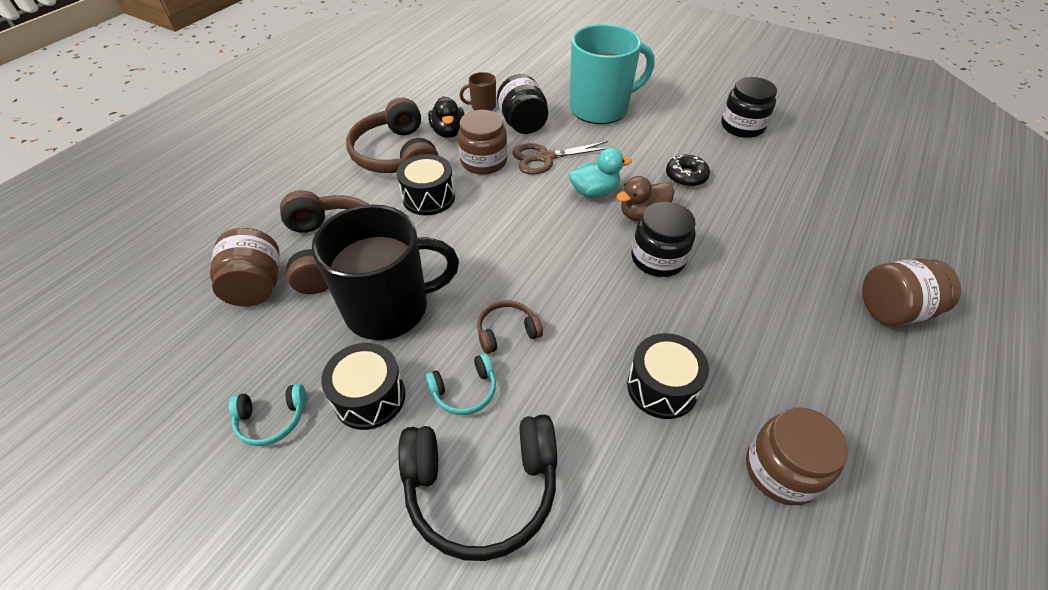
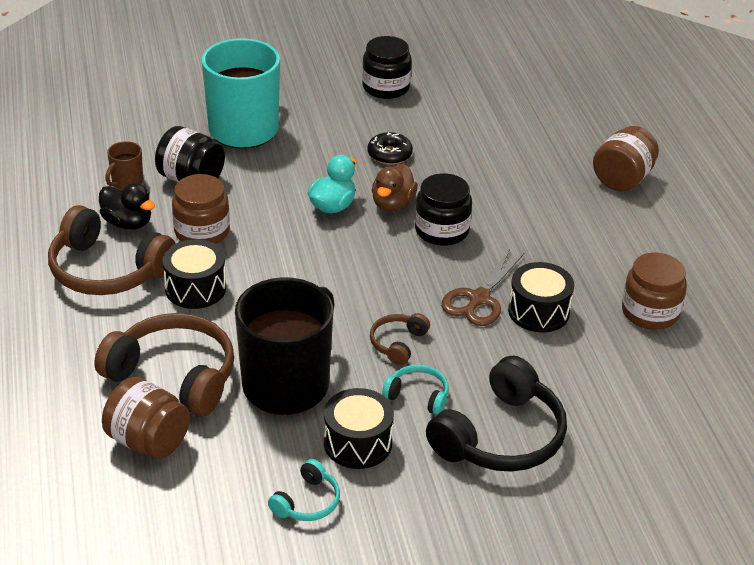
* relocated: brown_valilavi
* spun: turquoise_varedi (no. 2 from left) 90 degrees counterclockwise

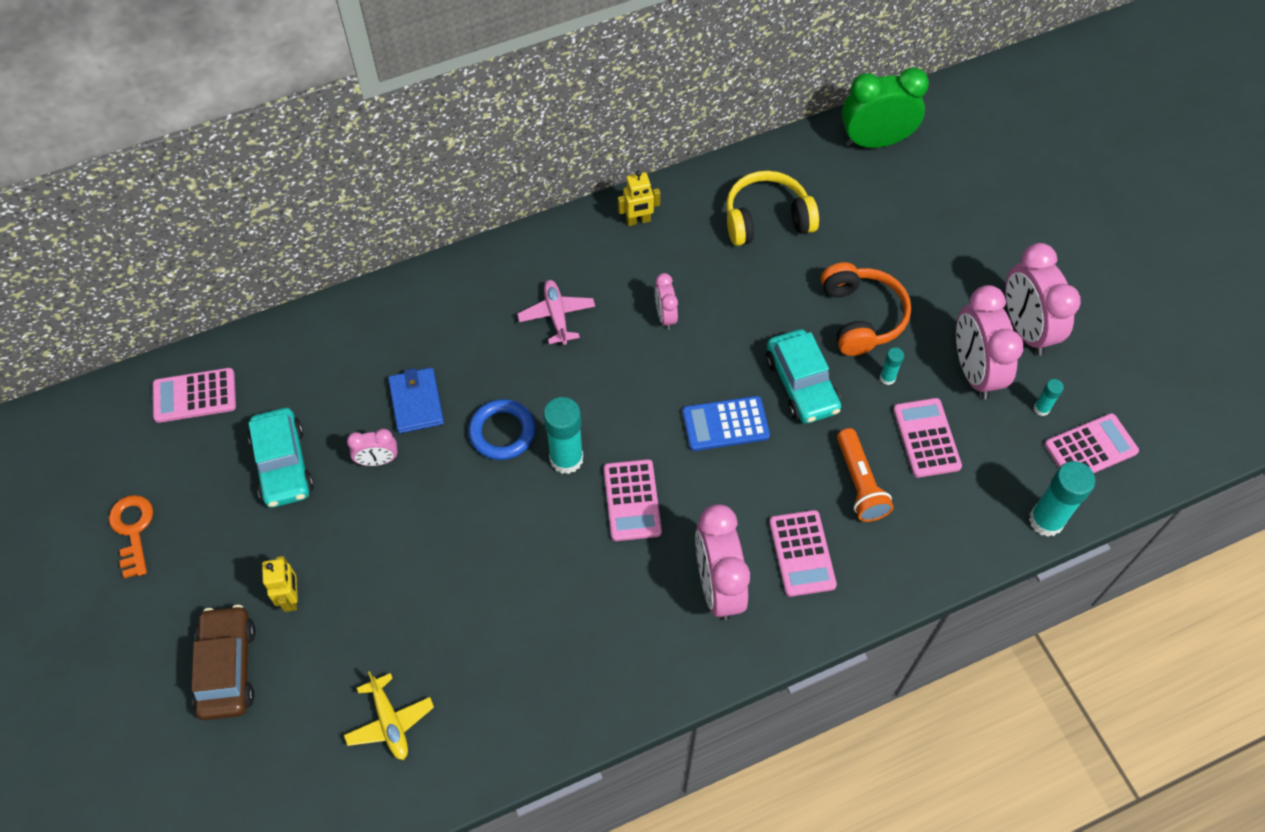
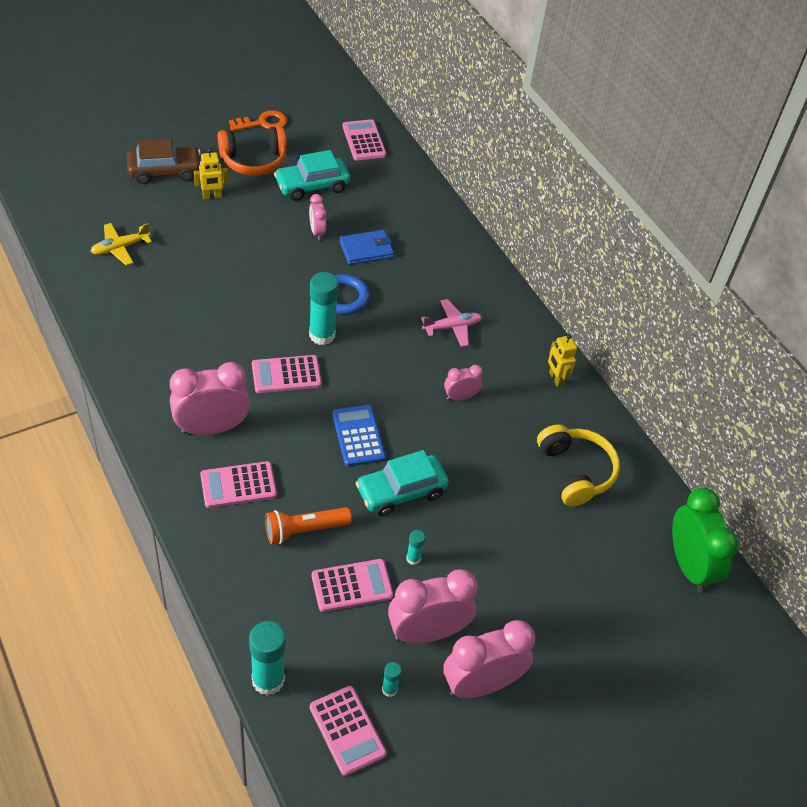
* relocated: orange_varedi

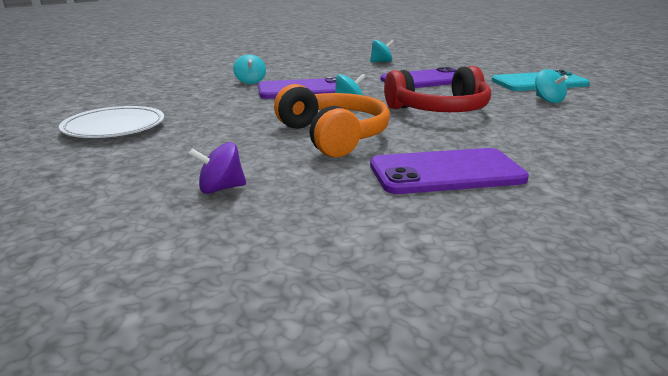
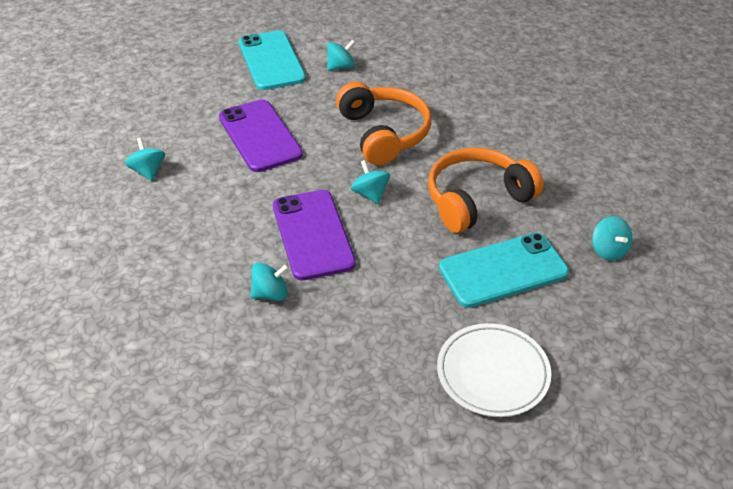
* colour: red_varedi to orange_varedi (no. 1 from left)
* colour: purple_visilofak to turquoise_visilofak (no. 5 from left)
* missing: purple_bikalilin (no. 3 from left)
* appeared: turquoise_bikalilin (no. 2 from left)

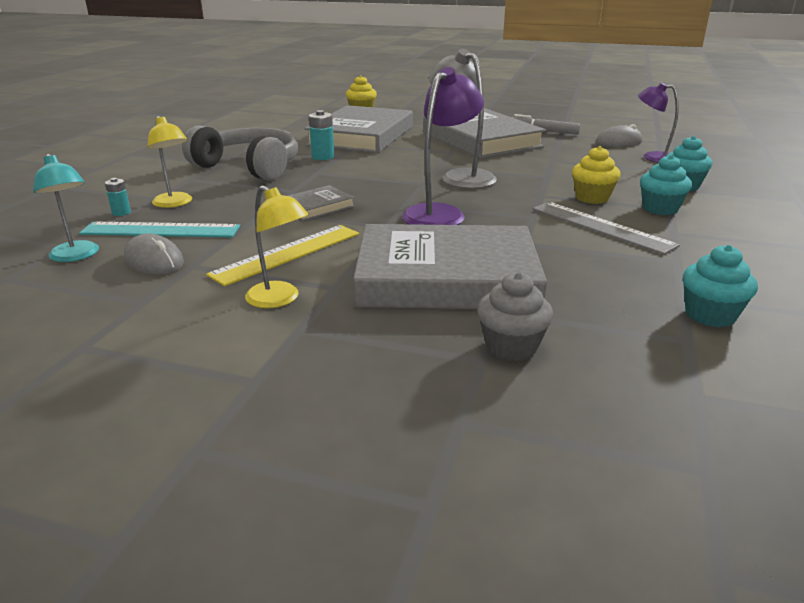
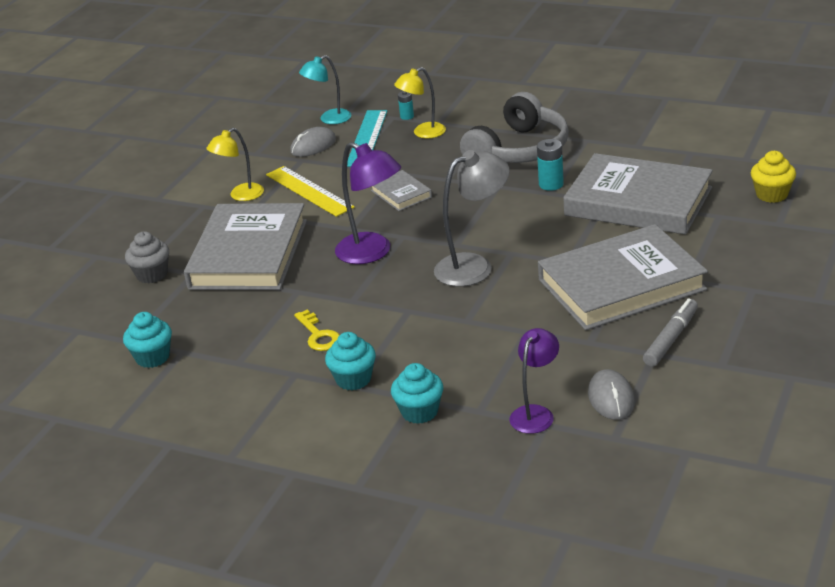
* missing: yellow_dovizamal (no. 2 from left)
* exchanged: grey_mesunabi to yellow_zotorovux

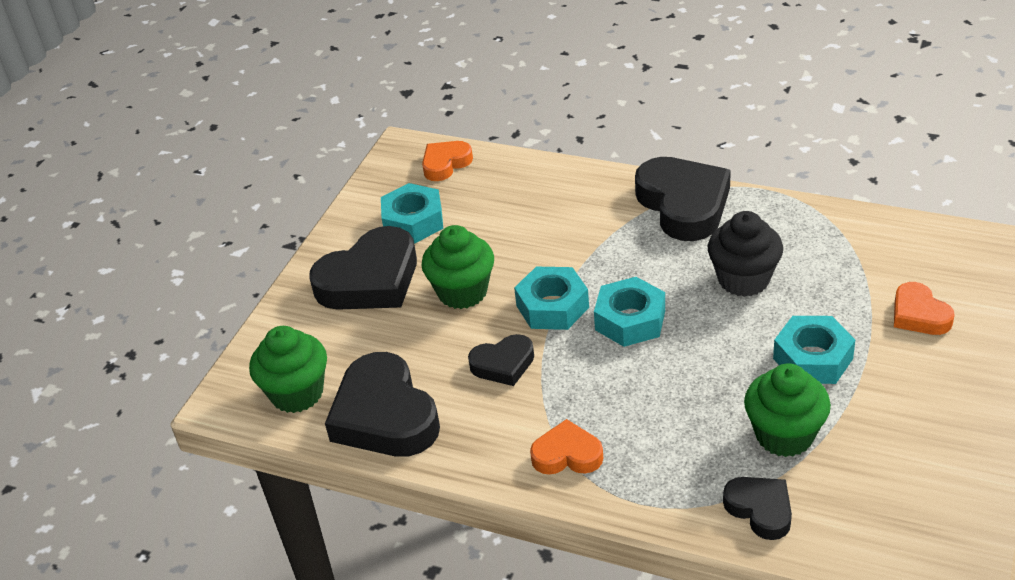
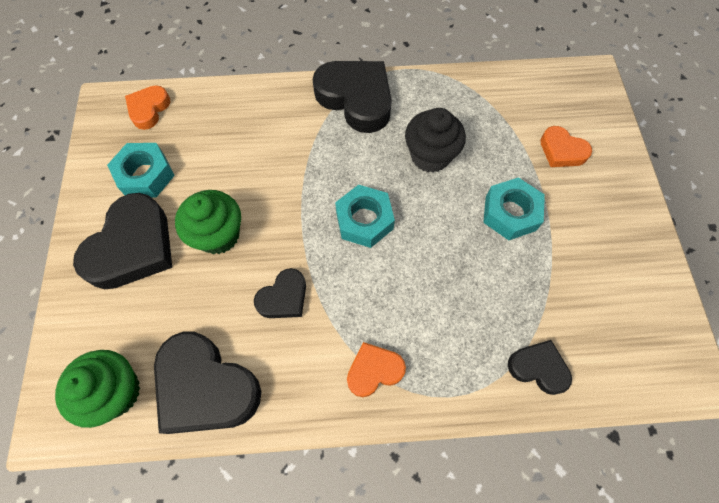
* missing: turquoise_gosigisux (no. 2 from left)
* missing: green_dovizamal (no. 3 from left)

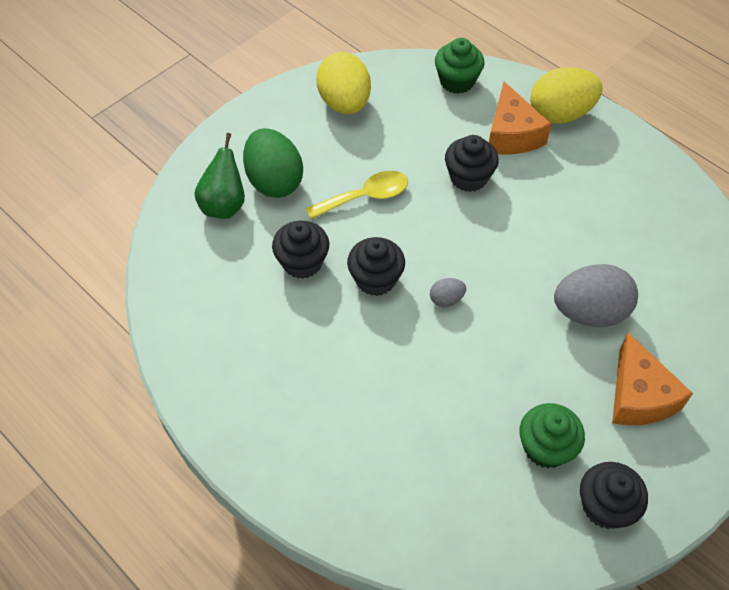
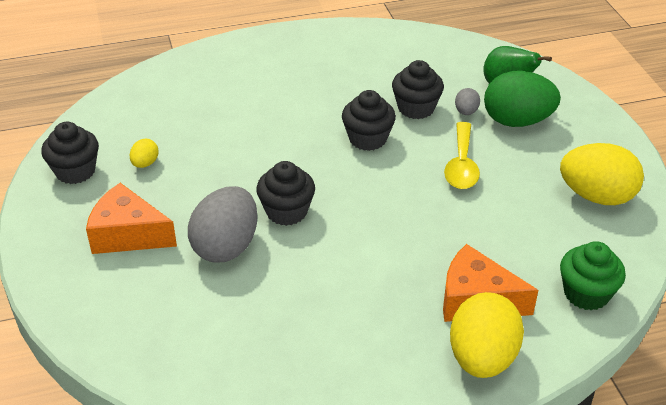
* relocated: black_dovizamal (no. 3 from left in the first image) to black_dovizamal (no. 2 from left)
* relocated: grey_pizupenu (no. 1 from left in the first image) to grey_pizupenu (no. 2 from left)
* exchanged: green_dovizamal (no. 2 from left) to yellow_pizupenu (no. 1 from left)

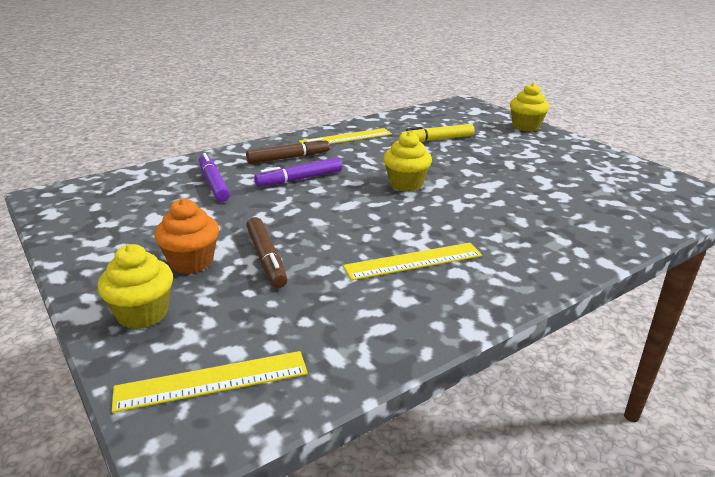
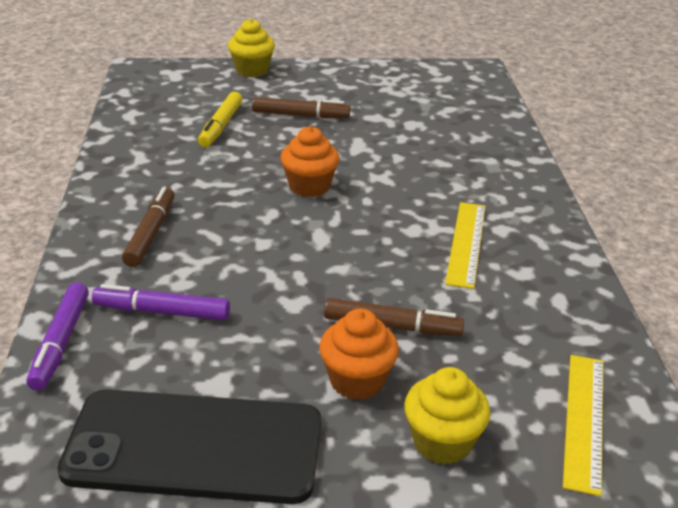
* missing: yellow_mesunabi (no. 2 from left)
* colour: yellow_dovizamal (no. 2 from left) to orange_dovizamal (no. 1 from left)
* relocated: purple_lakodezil (no. 2 from left in the first image) to purple_lakodezil (no. 1 from left)
* appeared: brown_lakodezil (no. 2 from left)
* appeared: black_bikalilin

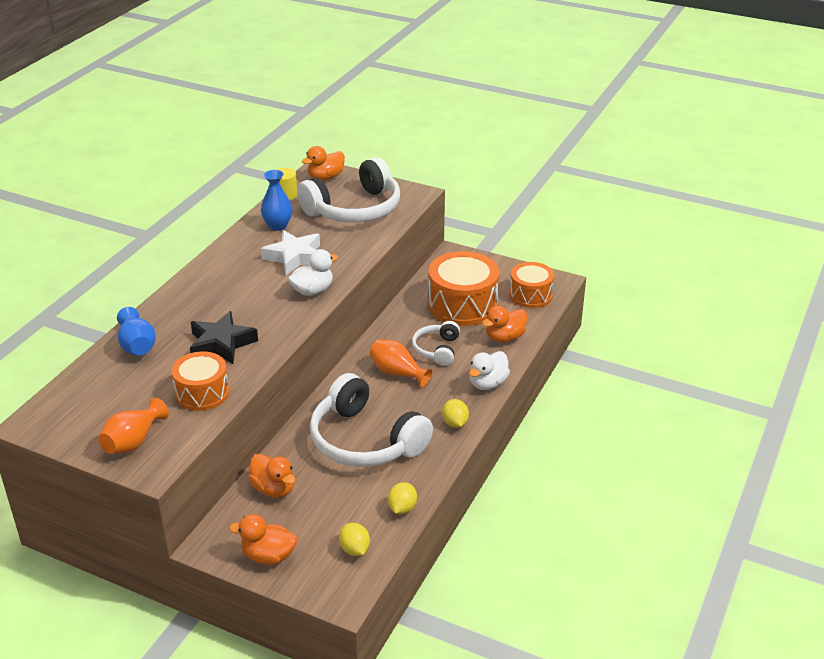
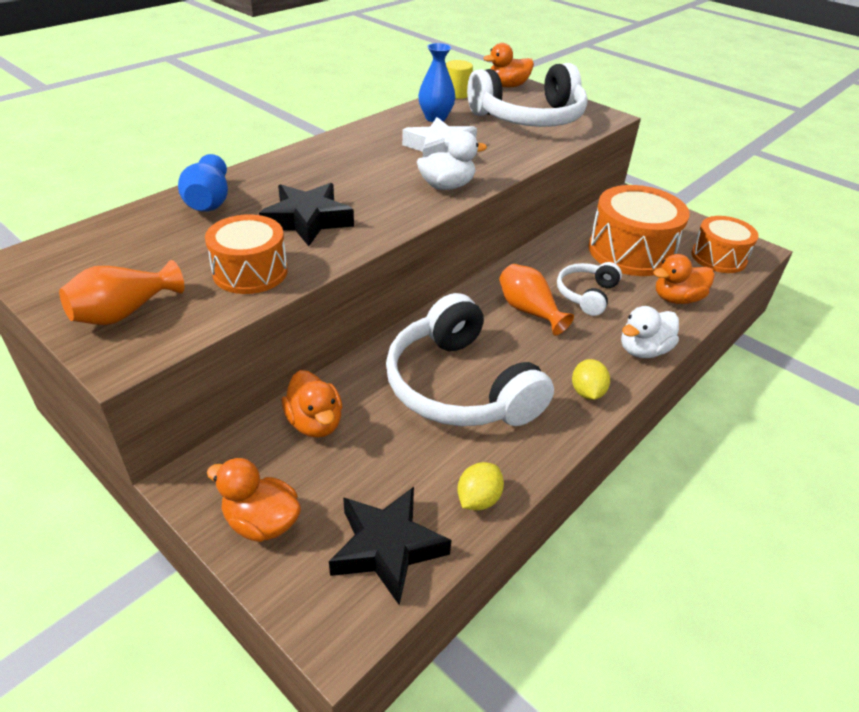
* exchanged: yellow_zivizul (no. 1 from left) to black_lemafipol (no. 2 from left)

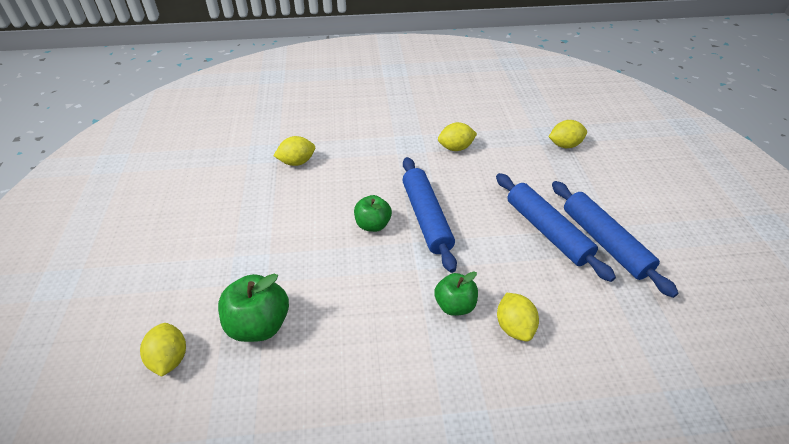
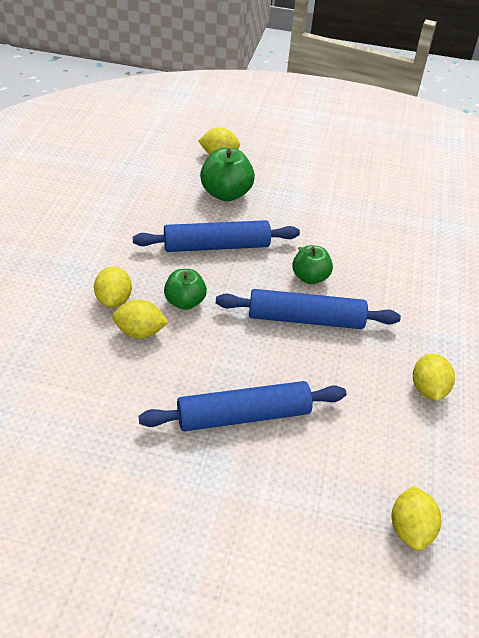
* relocated: yellow_zivizul (no. 2 from left in the first image) to yellow_zivizul (no. 1 from left)
* relocated: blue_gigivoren (no. 3 from left in the first image) to blue_gigivoren (no. 1 from left)

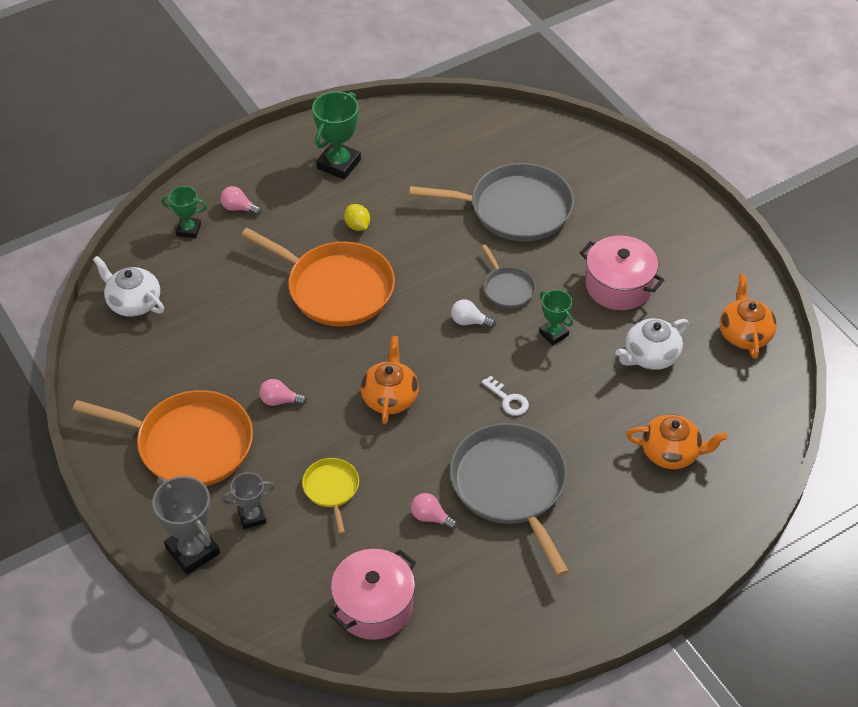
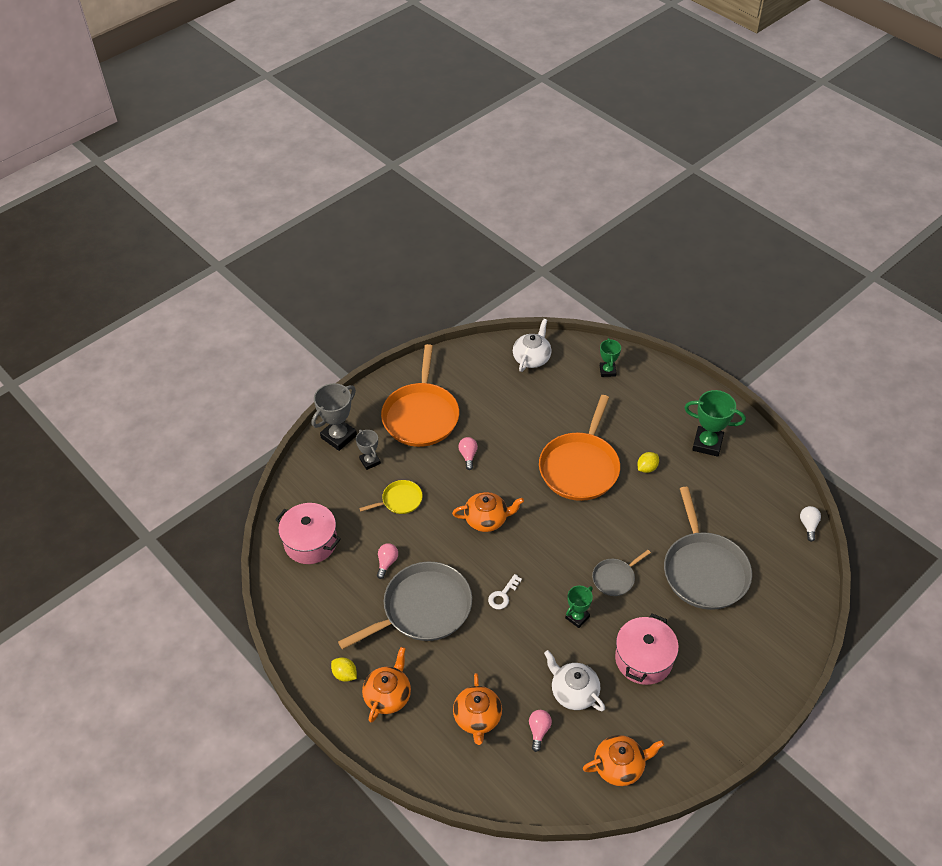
* relocated: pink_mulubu (no. 1 from left in the first image) to pink_mulubu (no. 3 from left)
* relocated: white_mulubu
* appeared: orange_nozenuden (no. 1 from left)
* appeared: yellow_zivizul (no. 1 from left)

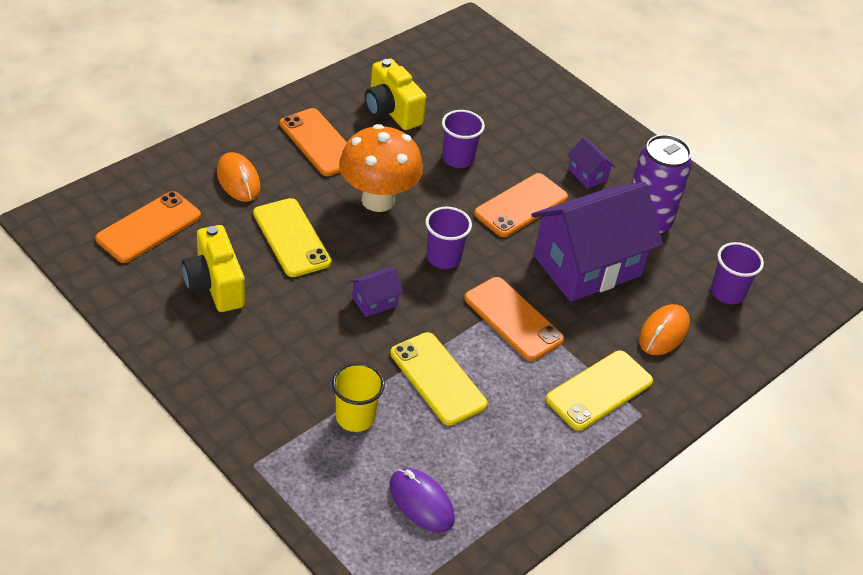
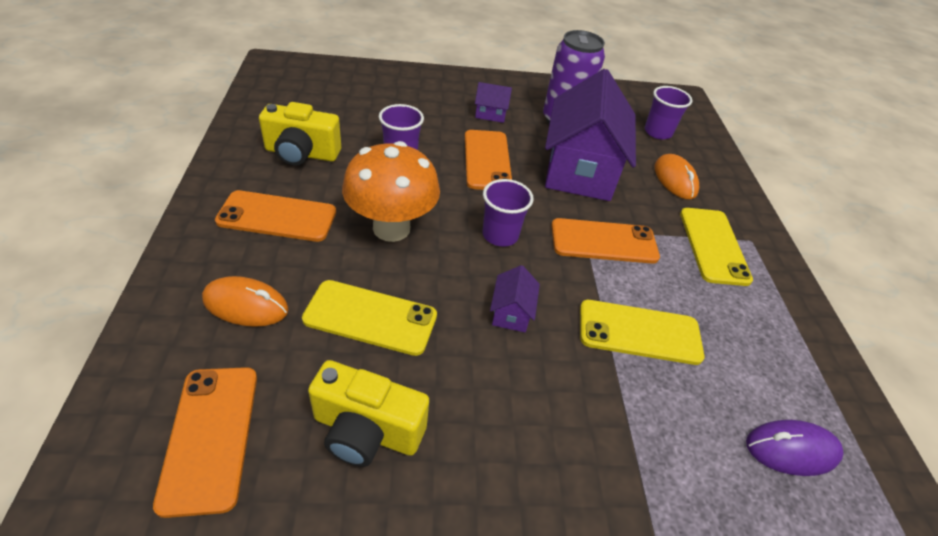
* missing: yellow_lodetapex

